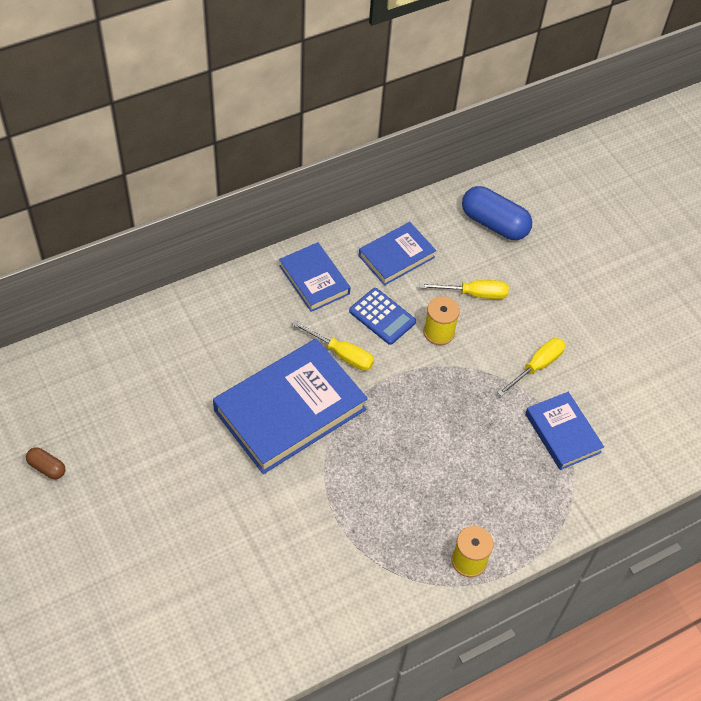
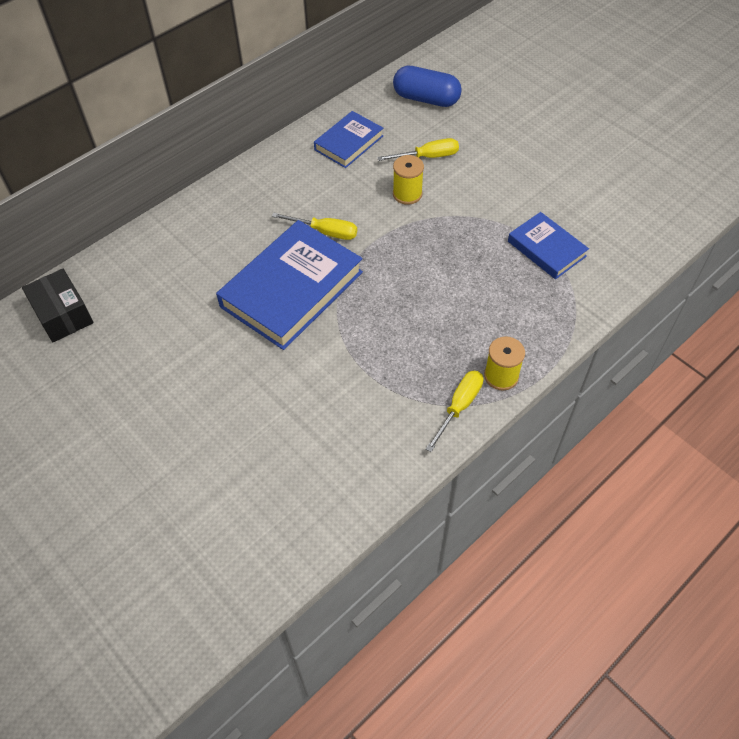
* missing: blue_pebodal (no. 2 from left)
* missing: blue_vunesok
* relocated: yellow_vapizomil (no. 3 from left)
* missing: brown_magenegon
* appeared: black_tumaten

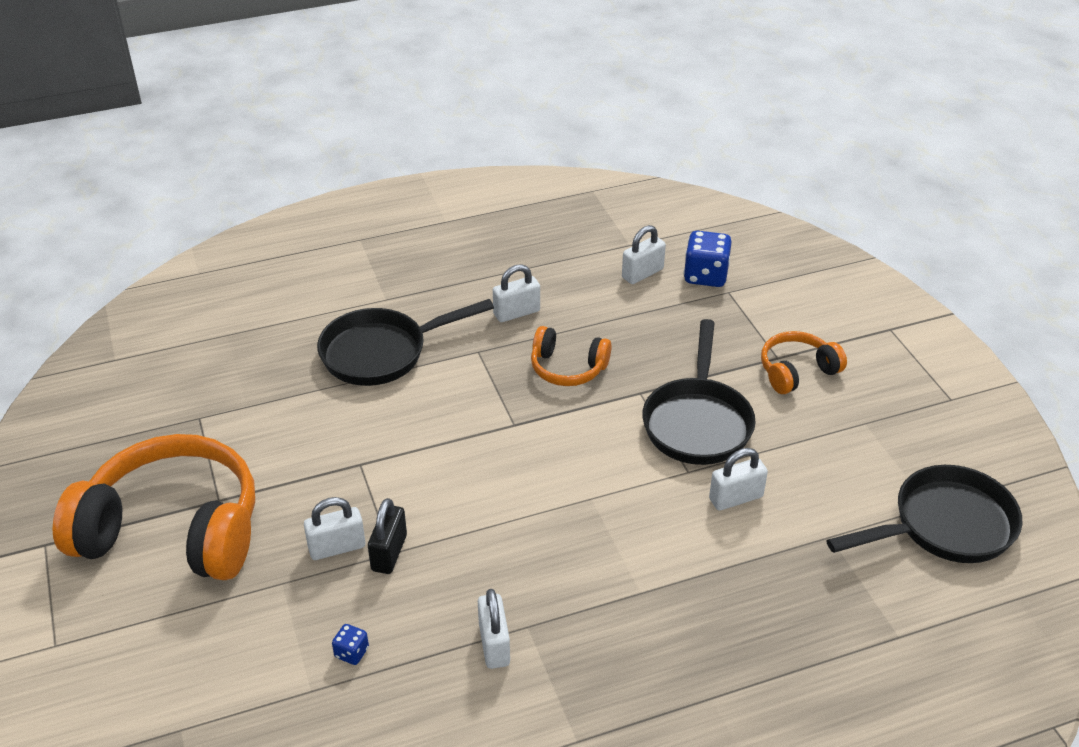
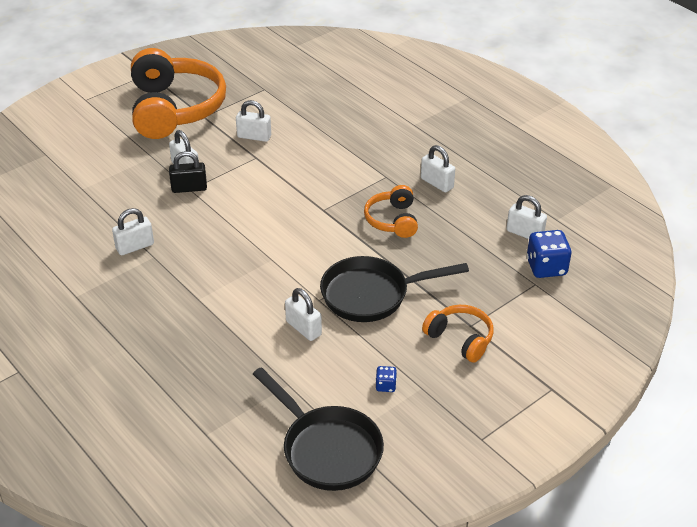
* missing: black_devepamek (no. 1 from left)
* relocated: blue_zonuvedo (no. 1 from left)
* appeared: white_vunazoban (no. 3 from left)

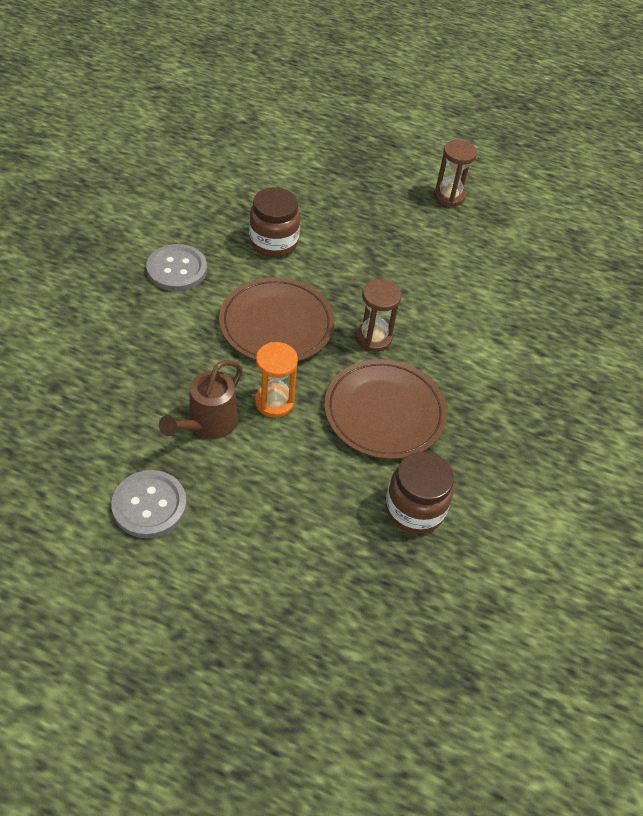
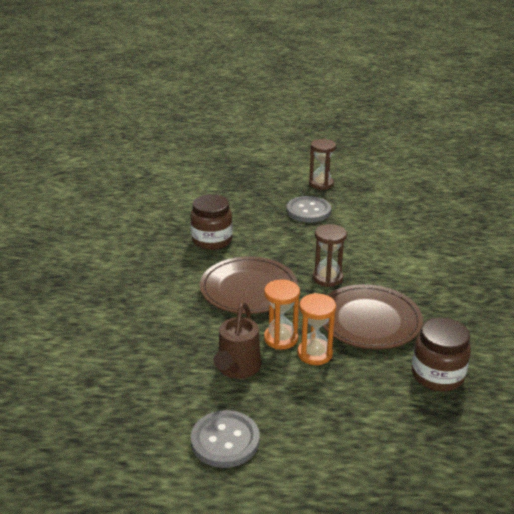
* relocated: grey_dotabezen (no. 2 from left)
* appeared: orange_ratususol (no. 2 from left)

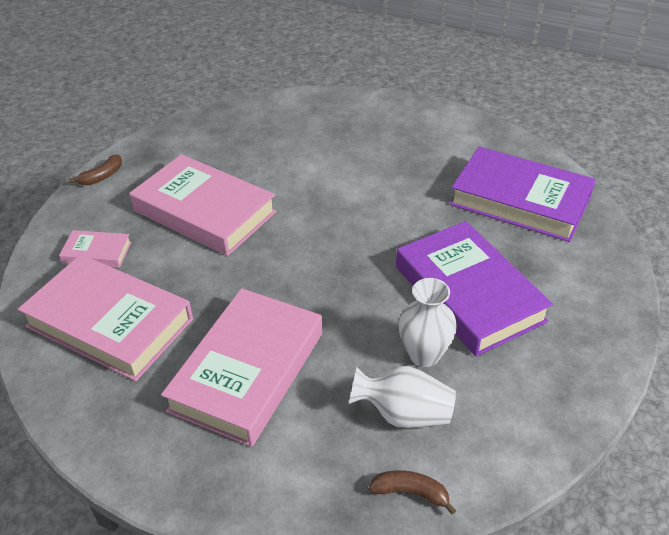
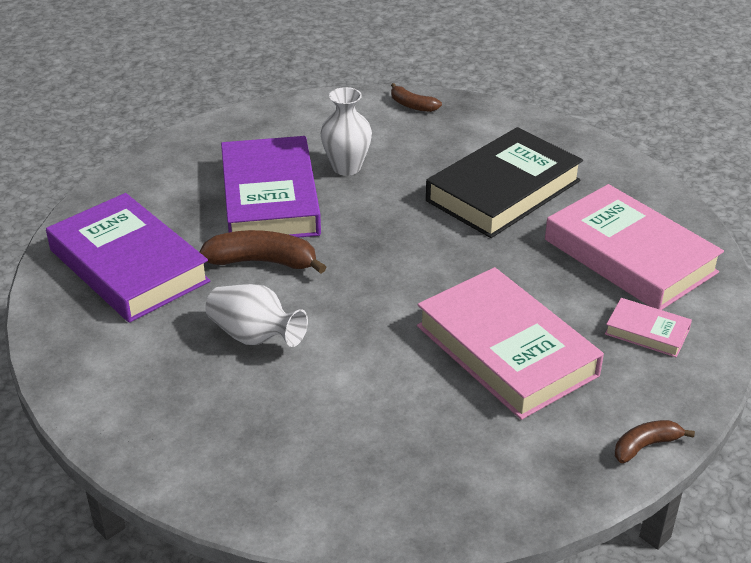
* colour: pink_pebodal (no. 4 from left) to black_pebodal
* relocated: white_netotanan (no. 1 from left)
* appeared: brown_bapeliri (no. 1 from left)

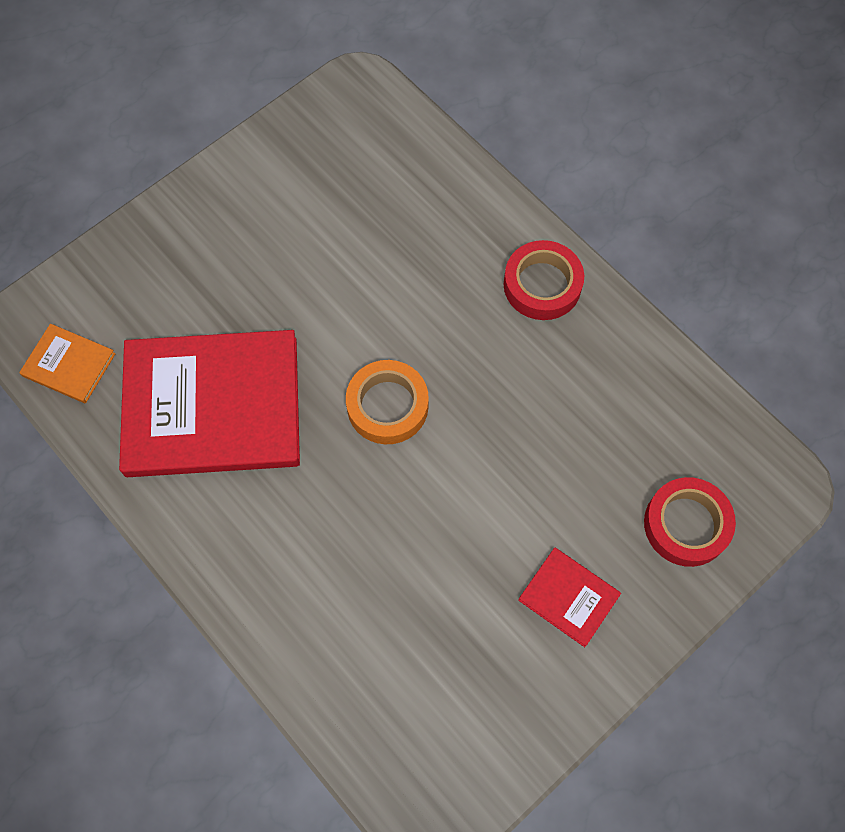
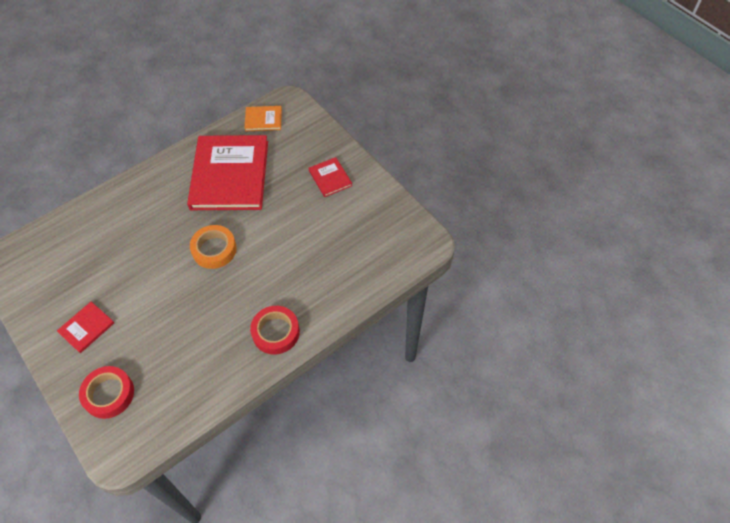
* spun: orange_pebodal 60 degrees clockwise
* appeared: red_pebodal (no. 3 from left)

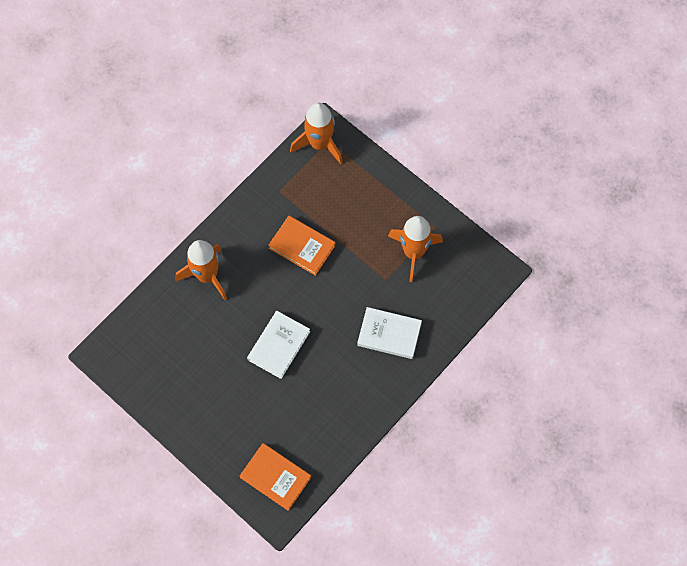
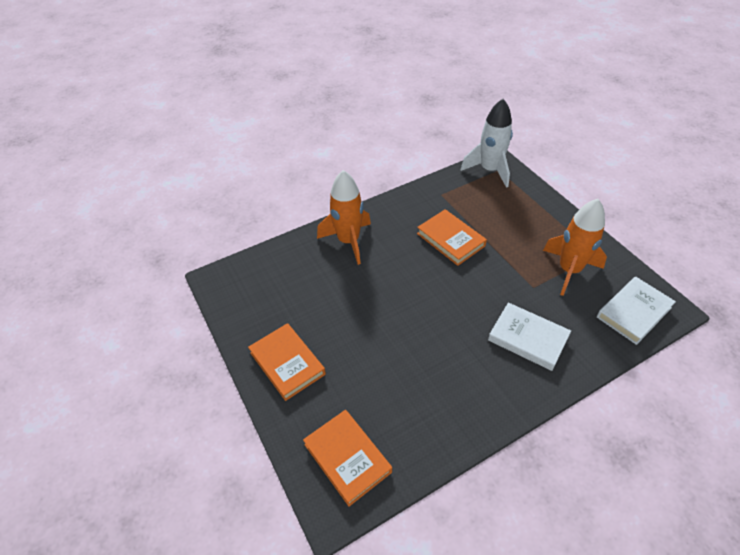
* colour: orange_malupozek (no. 2 from left) to white_malupozek
* relocated: white_pebodal (no. 1 from left in the first image) to white_pebodal (no. 2 from left)
* appeared: orange_pebodal (no. 1 from left)

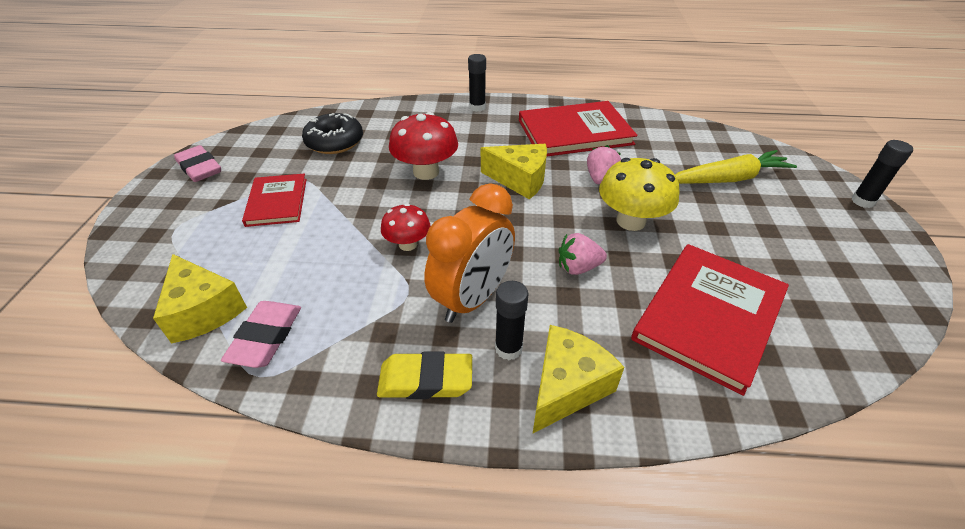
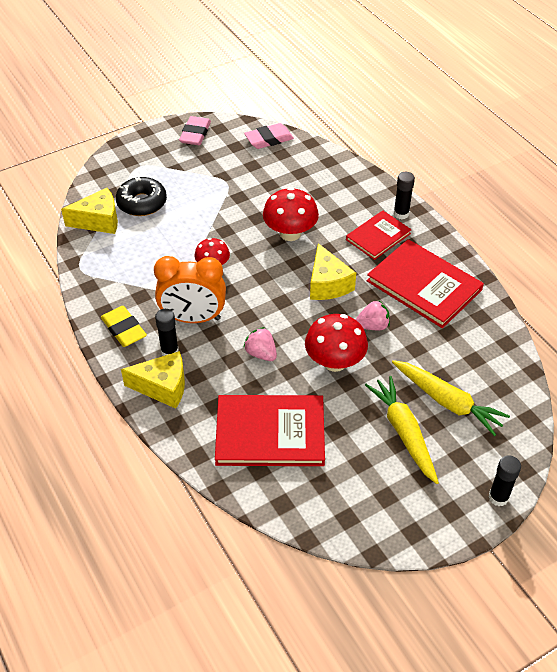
* relocated: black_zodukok
* colour: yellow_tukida to red_tukida (no. 3 from left)
* relocated: red_pebodal (no. 1 from left in the first image) to red_pebodal (no. 2 from left)
* spun: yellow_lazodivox (no. 1 from left) 120 degrees counterclockwise
* relocated: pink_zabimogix (no. 2 from left)
* appeared: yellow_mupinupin (no. 1 from left)

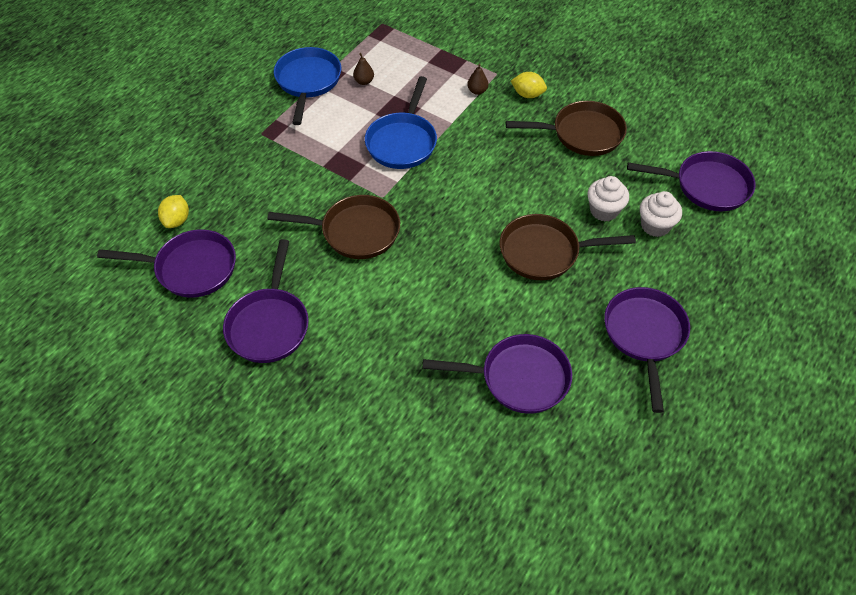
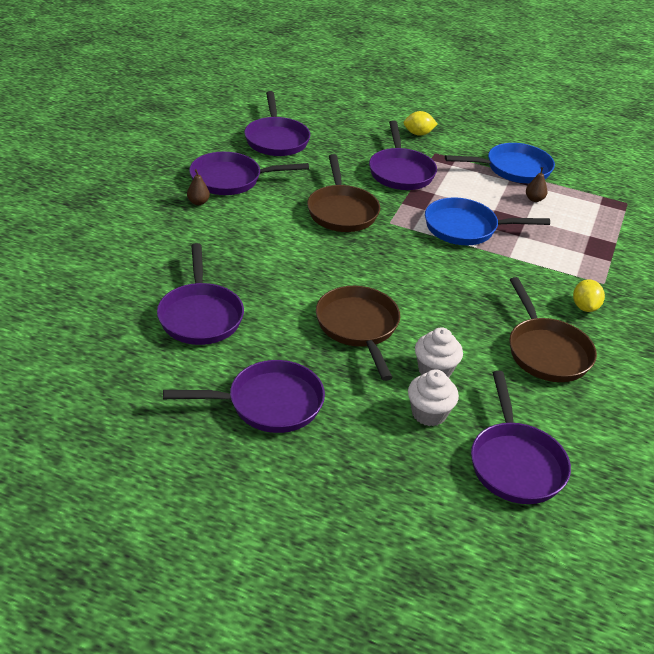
* relocated: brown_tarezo (no. 2 from left in the first image) to brown_tarezo (no. 1 from left)
* relocated: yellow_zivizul (no. 1 from left)
* appeared: purple_devepamek (no. 5 from left)

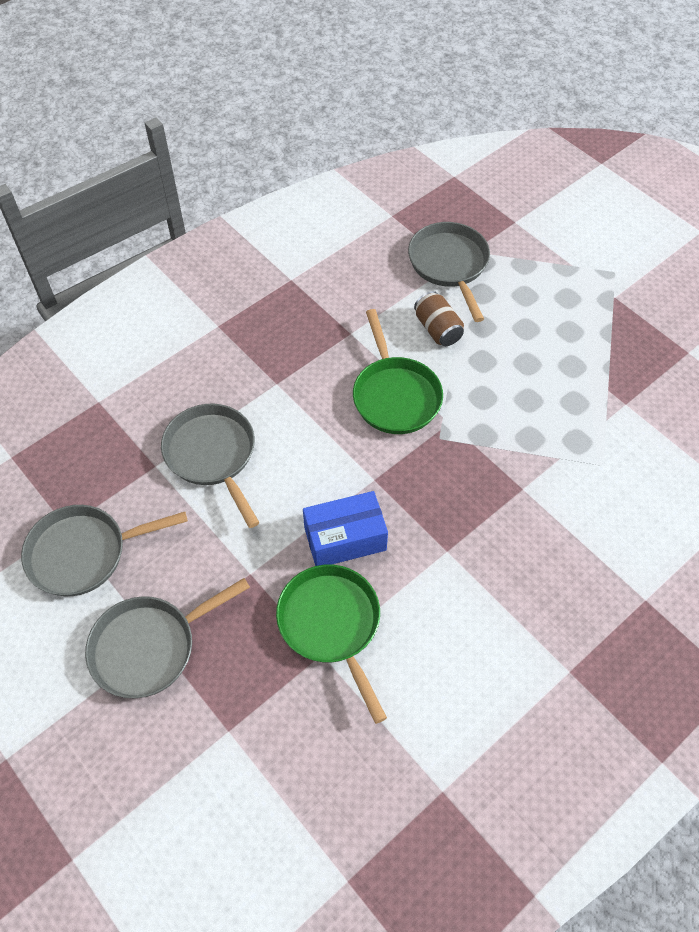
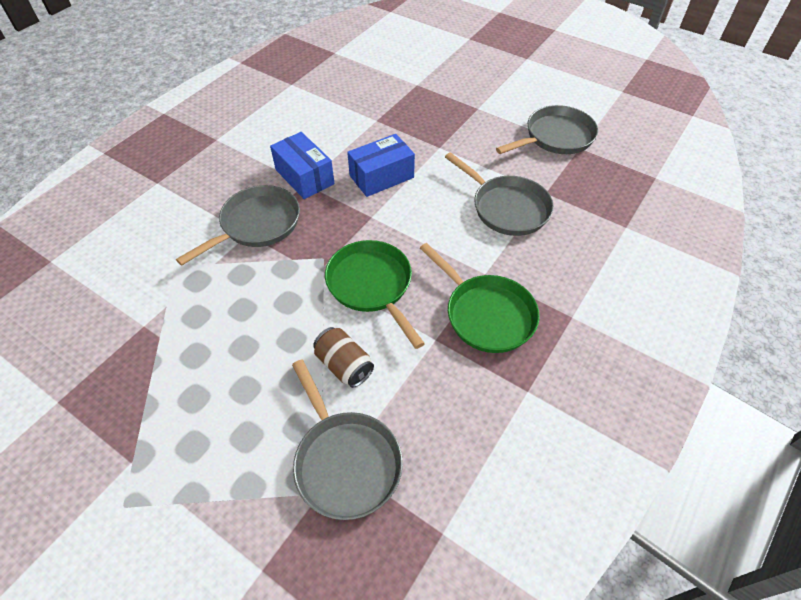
* relocated: green_devepamek (no. 1 from left in the first image) to green_devepamek (no. 2 from left)
* relocated: grey_devepamek (no. 2 from left in the first image) to grey_devepamek (no. 1 from left)
* appeared: blue_tumaten (no. 1 from left)

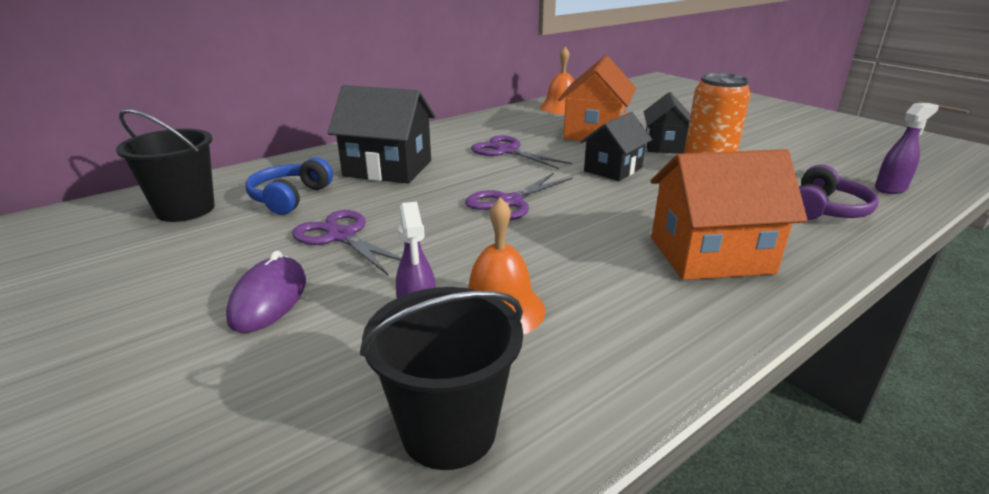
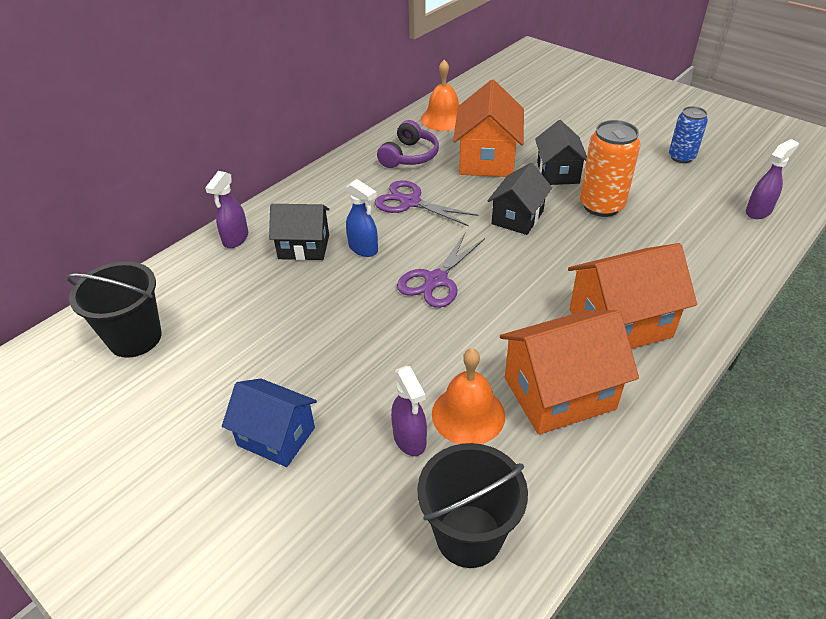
* size: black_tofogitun (no. 1 from left) x0.66
* missing: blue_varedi
* relocated: purple_varedi
* missing: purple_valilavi (no. 1 from left)
* exchanged: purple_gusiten to blue_tofogitun
* appeared: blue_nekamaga
* appeared: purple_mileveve (no. 1 from left)
* appeared: blue_mileveve
* appeared: orange_tofogitun (no. 2 from left)

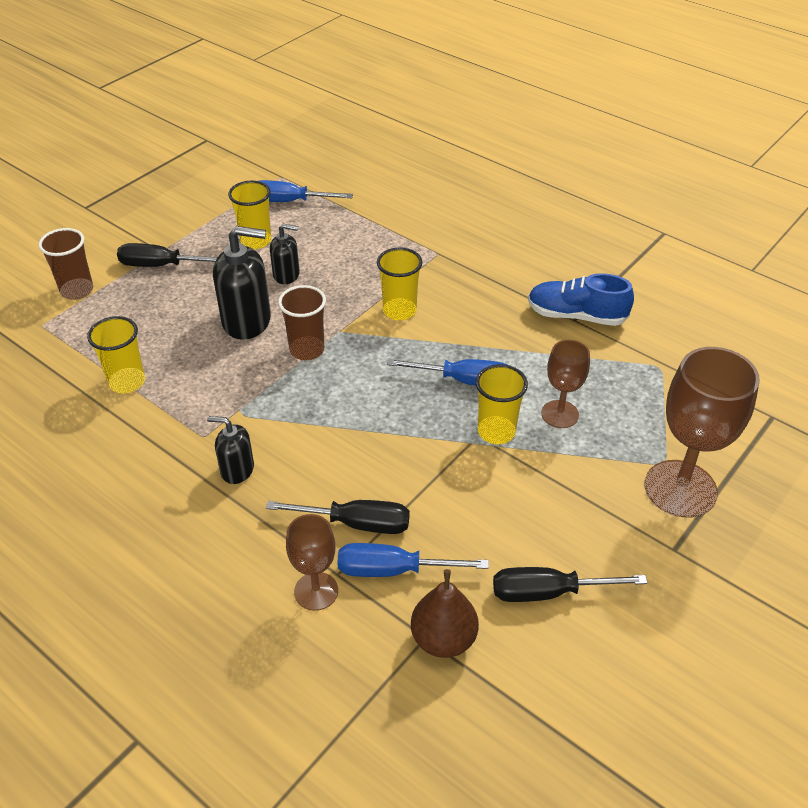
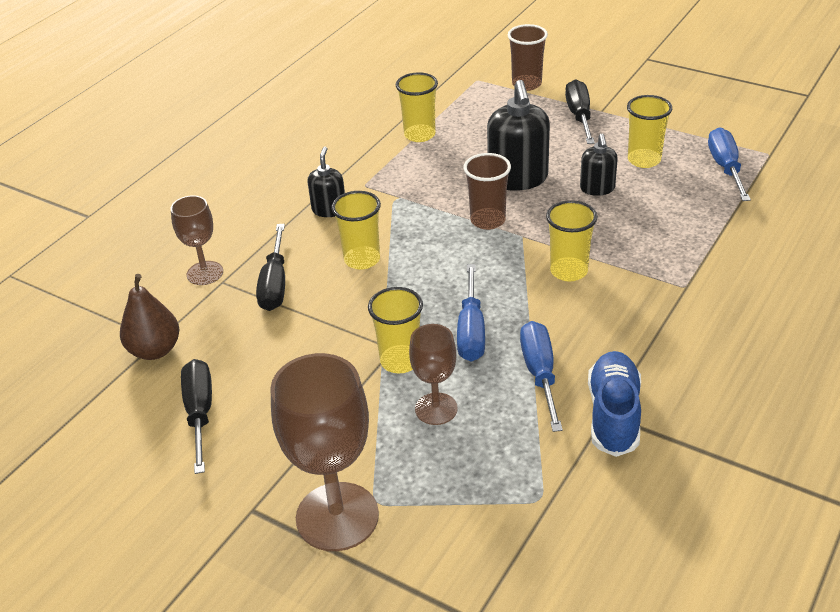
* relocated: blue_vapizomil (no. 2 from left)
* appeared: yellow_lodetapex (no. 1 from left)

